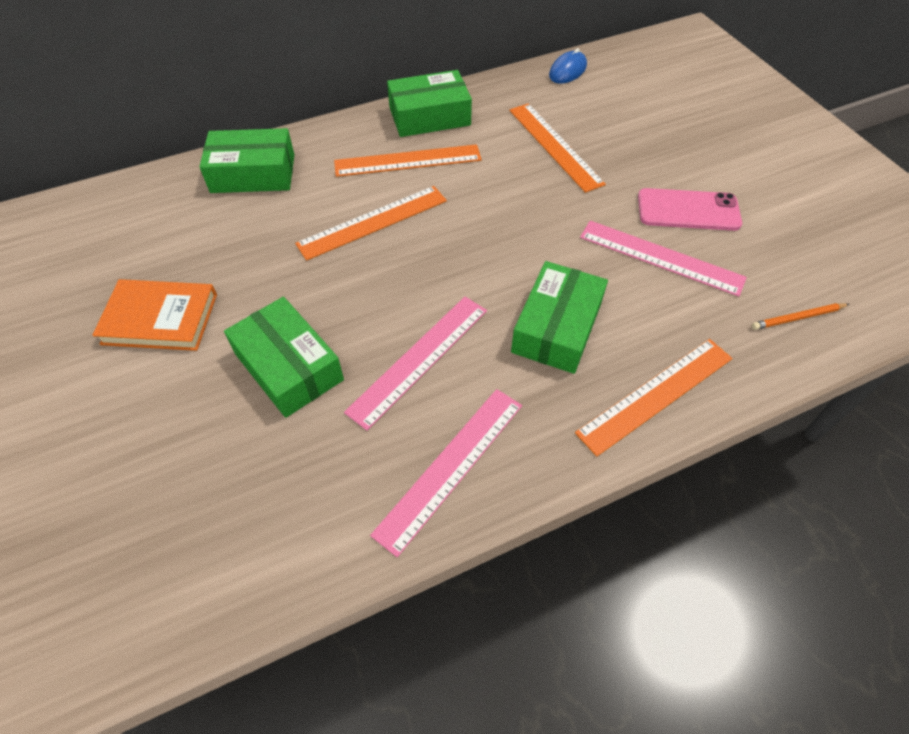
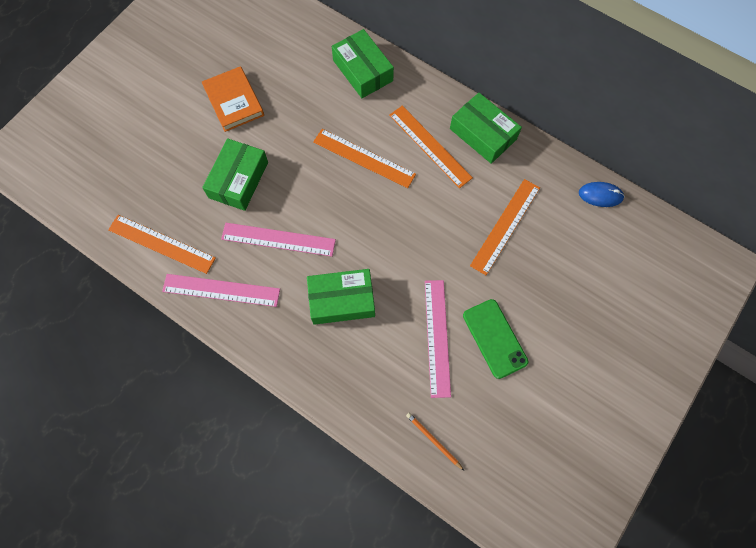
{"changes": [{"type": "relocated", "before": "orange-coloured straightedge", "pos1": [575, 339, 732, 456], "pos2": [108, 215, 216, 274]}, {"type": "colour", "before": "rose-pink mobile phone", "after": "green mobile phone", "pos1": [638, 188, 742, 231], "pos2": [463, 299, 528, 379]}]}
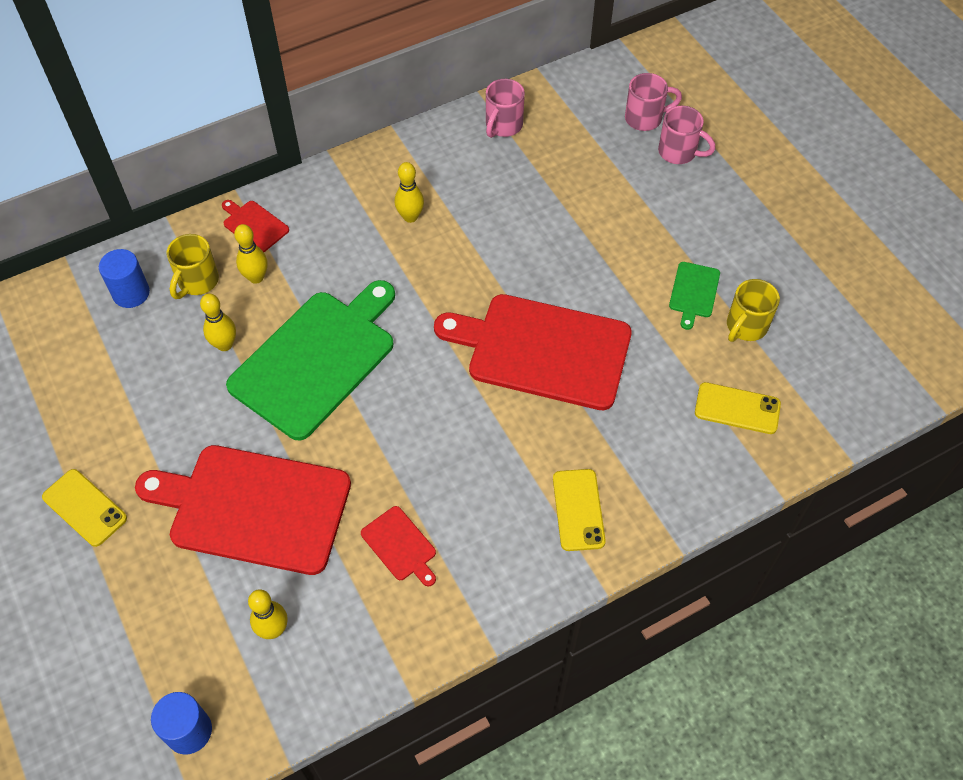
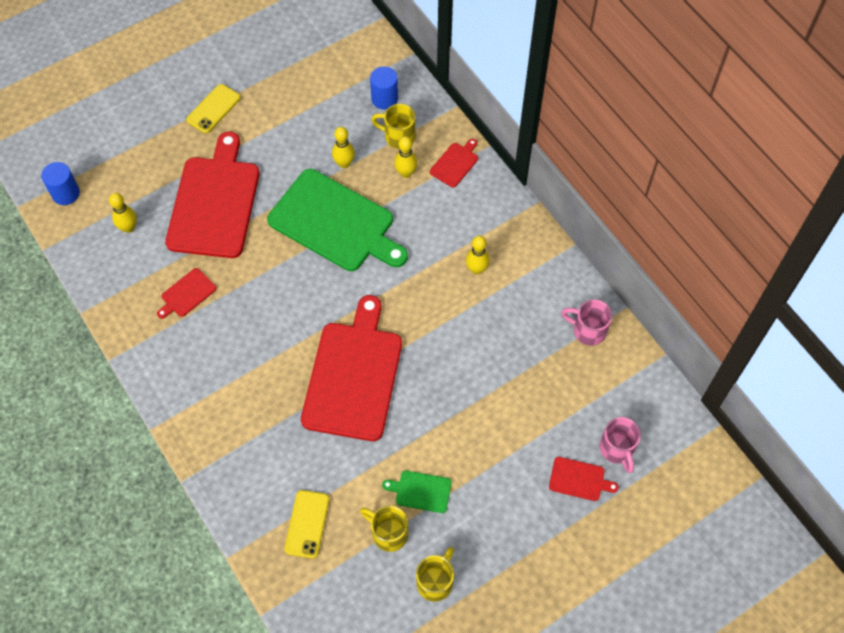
{"changes": [{"type": "missing", "before": "yellow mobile phone", "pos1": [553, 469, 606, 551]}, {"type": "exchanged", "before": "rose-pink tea mug", "after": "scarlet chopping board", "pos1": [658, 106, 716, 164], "pos2": [549, 457, 619, 501]}, {"type": "appeared", "after": "yellow tea mug", "pos2": [416, 547, 454, 602]}]}
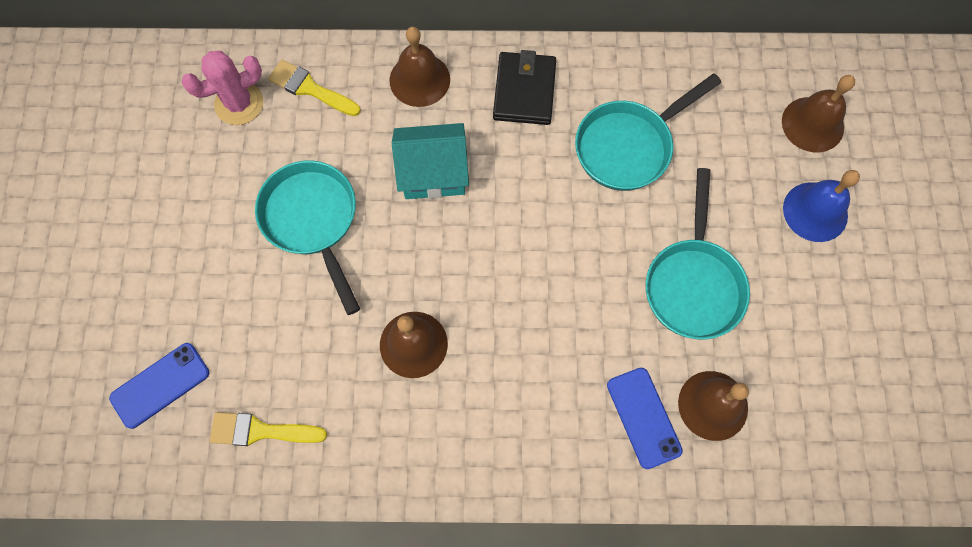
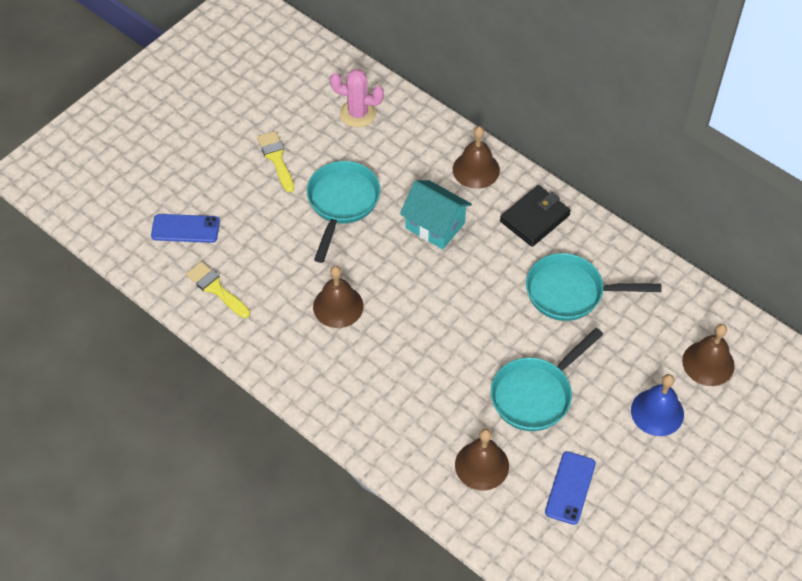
{"changes": [{"type": "relocated", "before": "yellow paint brush", "pos1": [268, 60, 361, 116], "pos2": [257, 131, 294, 192]}, {"type": "relocated", "before": "blue mobile phone", "pos1": [607, 368, 683, 469], "pos2": [545, 451, 596, 525]}]}
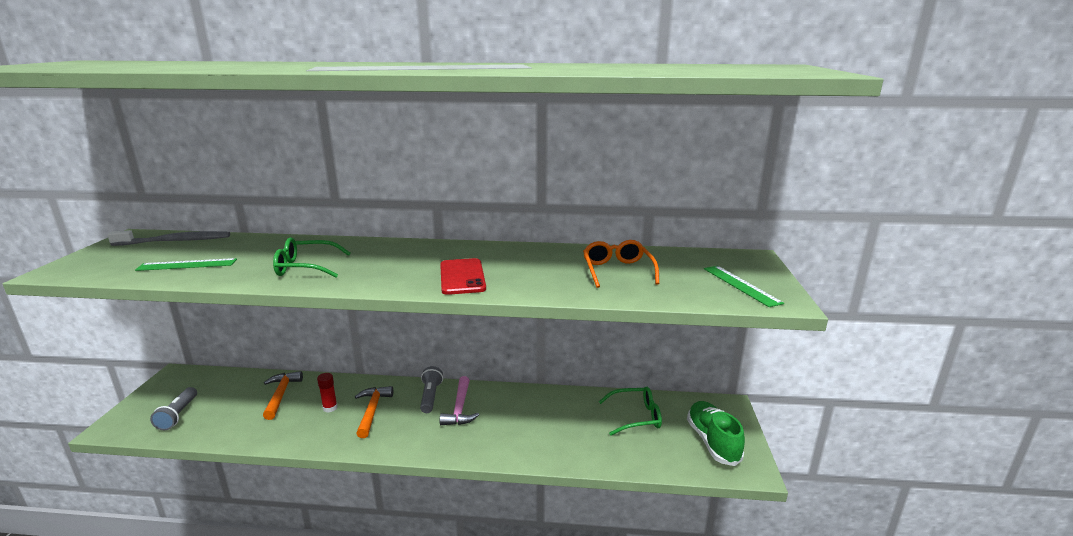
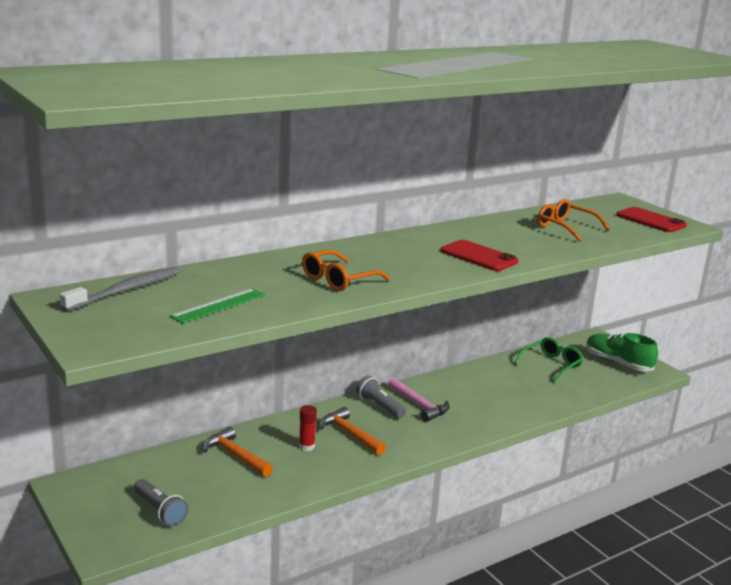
{"changes": [{"type": "colour", "before": "green eyeglasses", "after": "orange-coloured eyeglasses", "pos1": [273, 238, 351, 278], "pos2": [302, 250, 390, 291]}, {"type": "exchanged", "before": "green straightedge", "after": "scarlet mobile phone", "pos1": [704, 266, 784, 307], "pos2": [616, 207, 687, 232]}]}
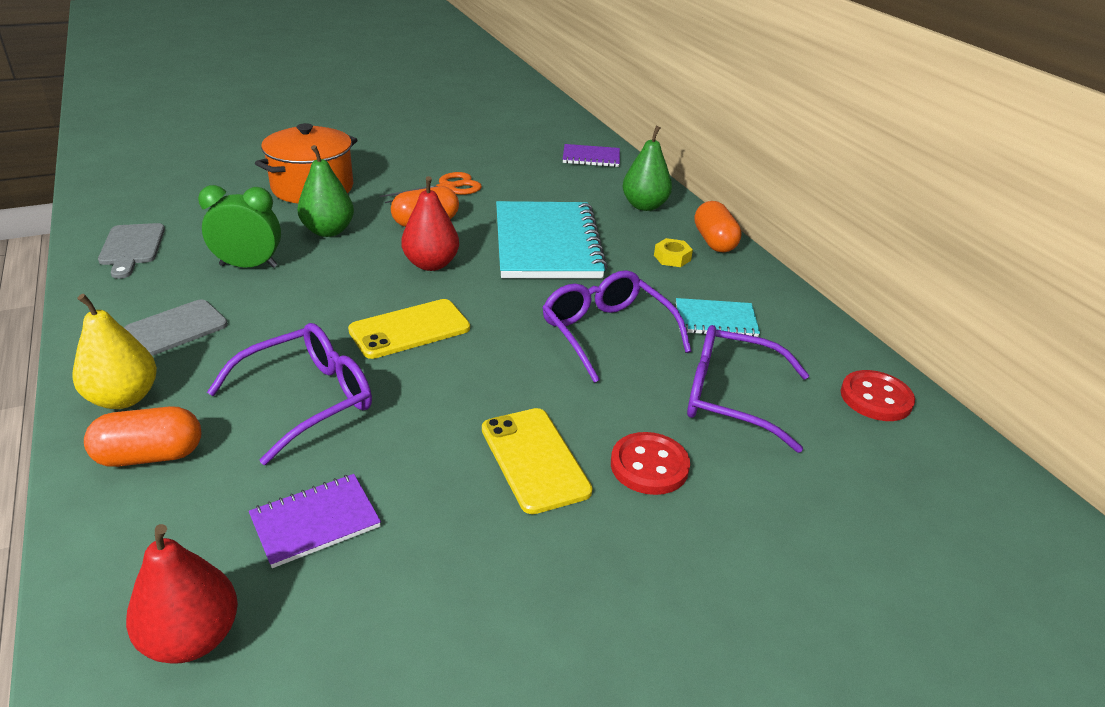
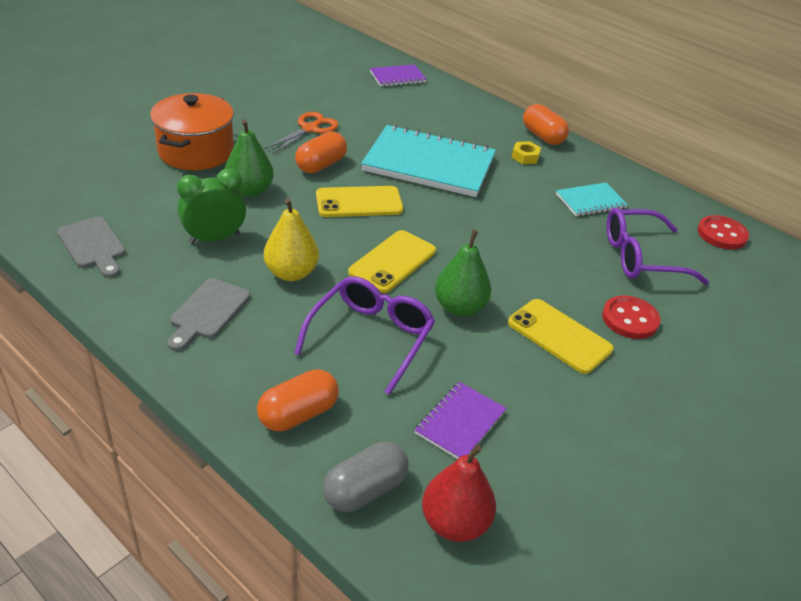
{"changes": [{"type": "relocated", "before": "yellow pear", "pos1": [72, 294, 157, 409], "pos2": [264, 198, 319, 281]}, {"type": "exchanged", "before": "scarlet pear", "after": "yellow mobile phone", "pos1": [401, 176, 459, 271], "pos2": [316, 186, 403, 217]}, {"type": "spun", "before": "teal notepad", "pos1": [496, 201, 608, 278], "pos2": [361, 125, 496, 197], "turn": -45}, {"type": "missing", "before": "purple eyeglasses", "pos1": [542, 270, 692, 383]}, {"type": "relocated", "before": "green pear", "pos1": [622, 126, 672, 211], "pos2": [435, 230, 491, 317]}, {"type": "appeared", "after": "grey pill", "pos2": [323, 442, 409, 512]}]}
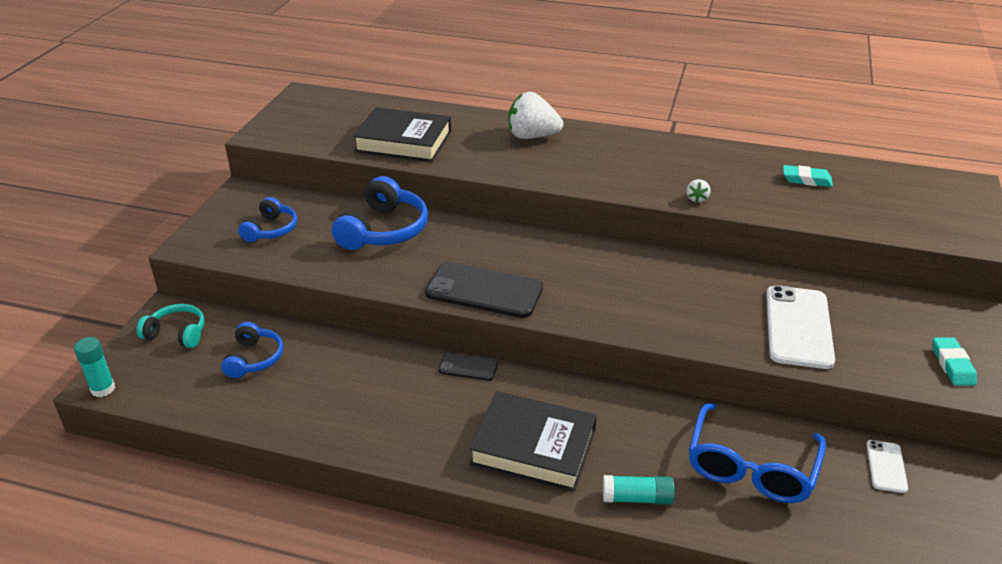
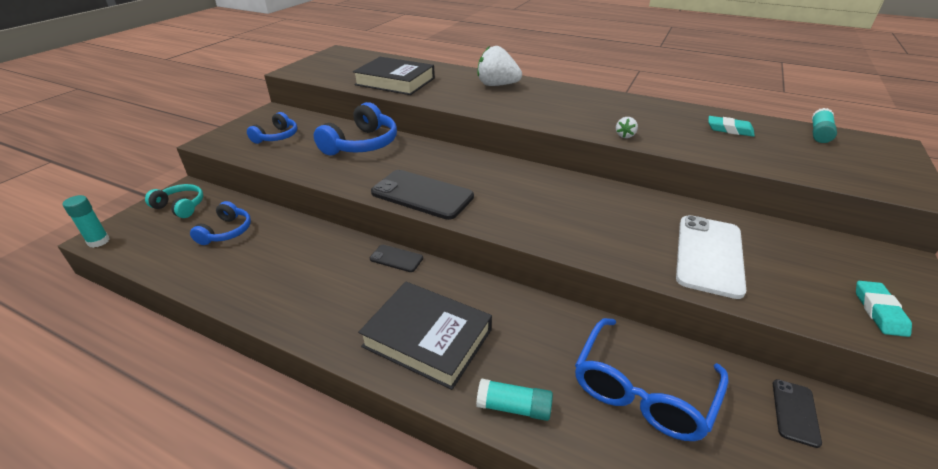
{"changes": [{"type": "colour", "before": "pure white mobile phone", "after": "black mobile phone", "pos1": [866, 440, 908, 493], "pos2": [773, 379, 822, 448]}, {"type": "appeared", "after": "teal glue stick", "pos2": [812, 108, 837, 143]}]}
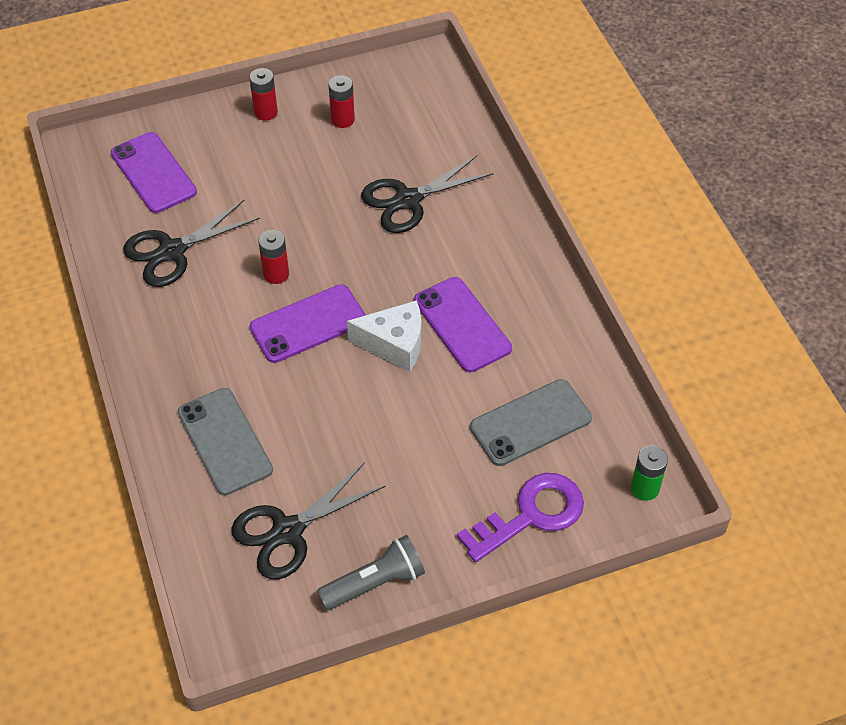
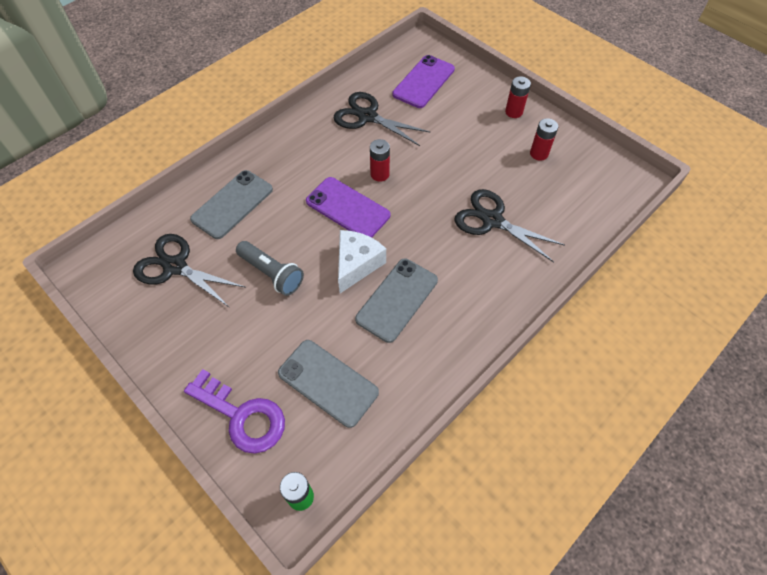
{"changes": [{"type": "relocated", "before": "grey flashlight", "pos1": [317, 535, 425, 610], "pos2": [236, 241, 304, 296]}, {"type": "spun", "before": "pure white piece of cheese", "pos1": [347, 300, 421, 372], "pos2": [338, 230, 386, 293], "turn": -135}, {"type": "colour", "before": "purple mobile phone", "after": "grey mobile phone", "pos1": [414, 277, 512, 372], "pos2": [355, 259, 438, 343]}]}
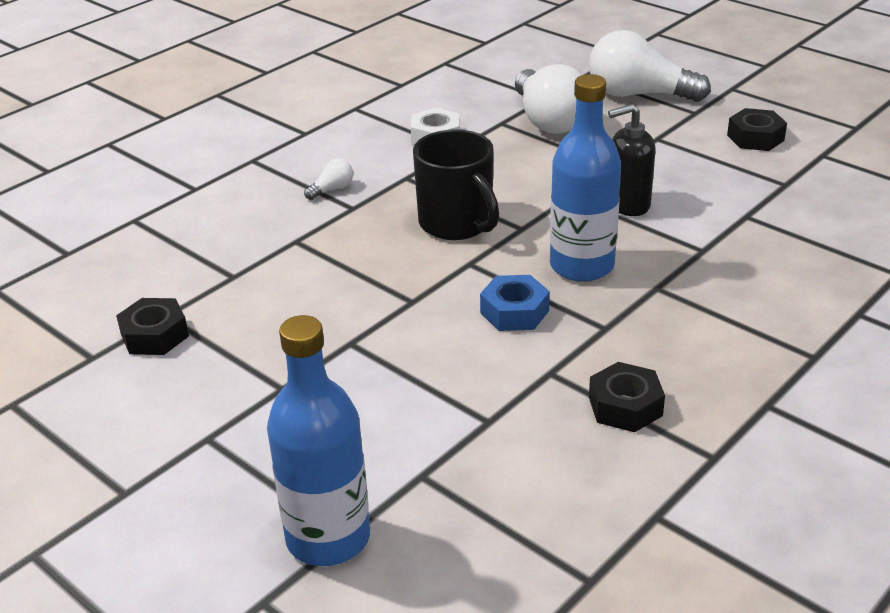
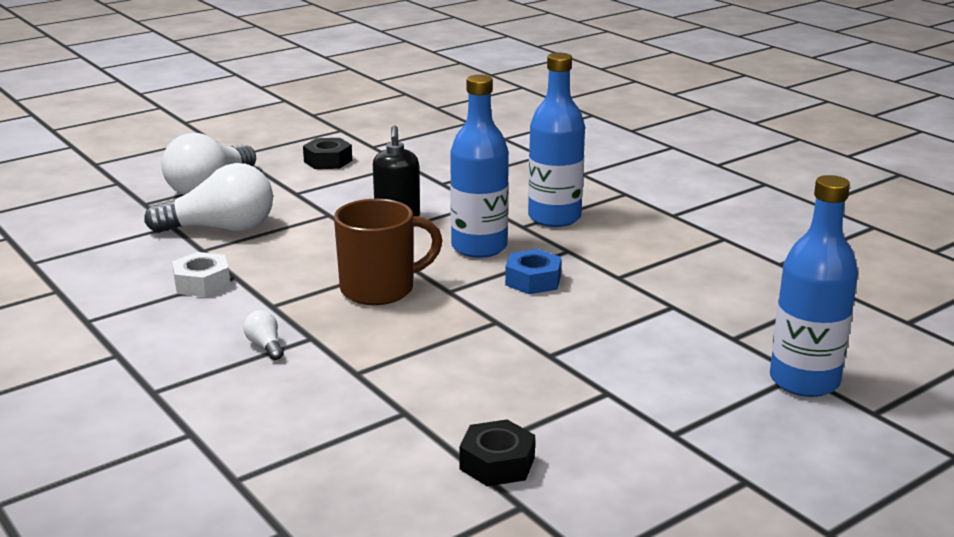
{"changes": [{"type": "colour", "before": "black tea mug", "after": "brown tea mug", "pos1": [413, 129, 499, 240], "pos2": [334, 199, 443, 305]}, {"type": "missing", "before": "black hexagon nut", "pos1": [589, 362, 665, 432]}, {"type": "appeared", "after": "blue flask", "pos2": [528, 53, 585, 227]}]}
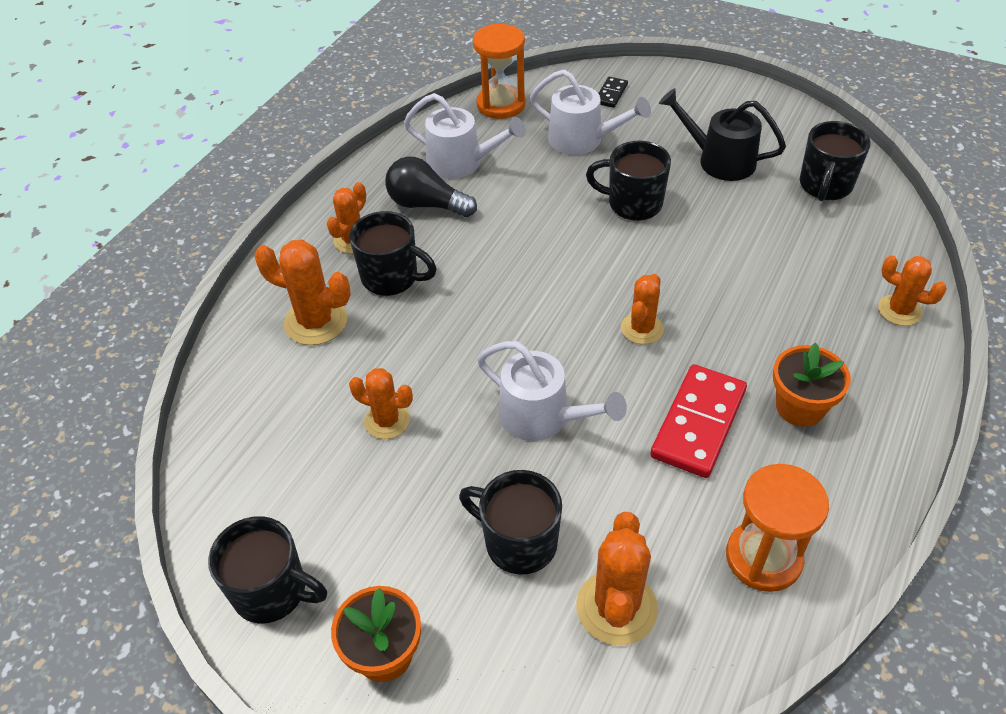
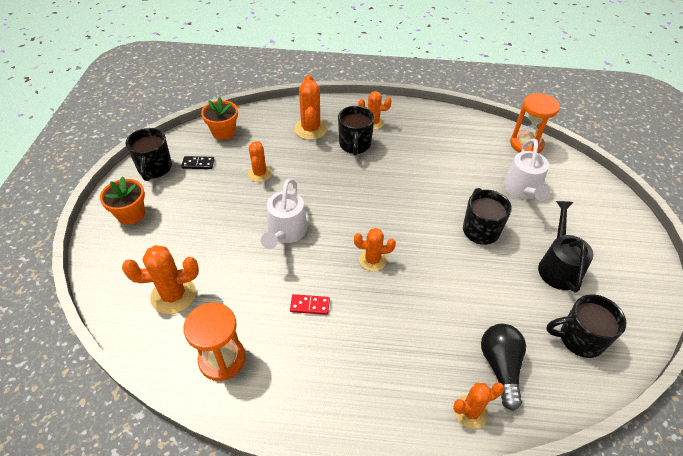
{"changes": [{"type": "relocated", "before": "black light bulb", "pos1": [385, 156, 477, 217], "pos2": [481, 324, 526, 411]}, {"type": "missing", "before": "pure white watering pot", "pos1": [404, 93, 526, 178]}, {"type": "missing", "before": "black tea mug", "pos1": [459, 470, 562, 575]}, {"type": "relocated", "before": "black domino", "pos1": [598, 77, 628, 108], "pos2": [181, 156, 215, 169]}, {"type": "size", "before": "scarlet domino", "pos1": [650, 364, 747, 478], "pos2": [290, 294, 330, 315], "scale": 0.49}, {"type": "relocated", "before": "orange-coloured potted plant", "pos1": [773, 343, 851, 427], "pos2": [201, 97, 238, 140]}, {"type": "spun", "before": "orange-coloured cactus", "pos1": [878, 255, 947, 326], "pos2": [453, 382, 504, 429], "turn": 60}]}
